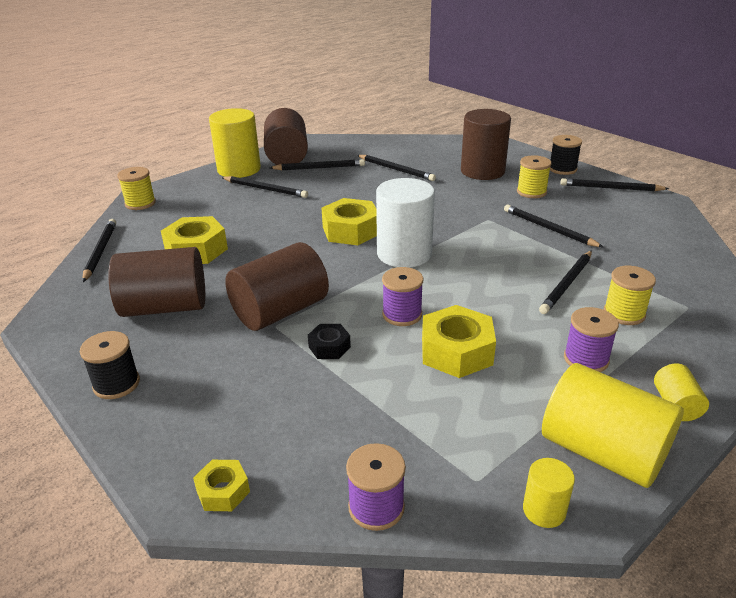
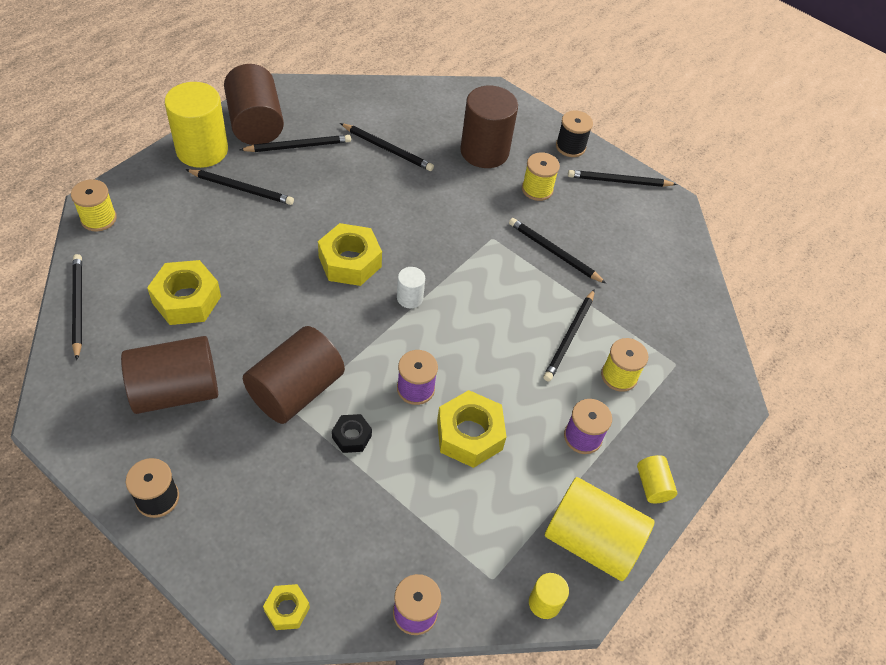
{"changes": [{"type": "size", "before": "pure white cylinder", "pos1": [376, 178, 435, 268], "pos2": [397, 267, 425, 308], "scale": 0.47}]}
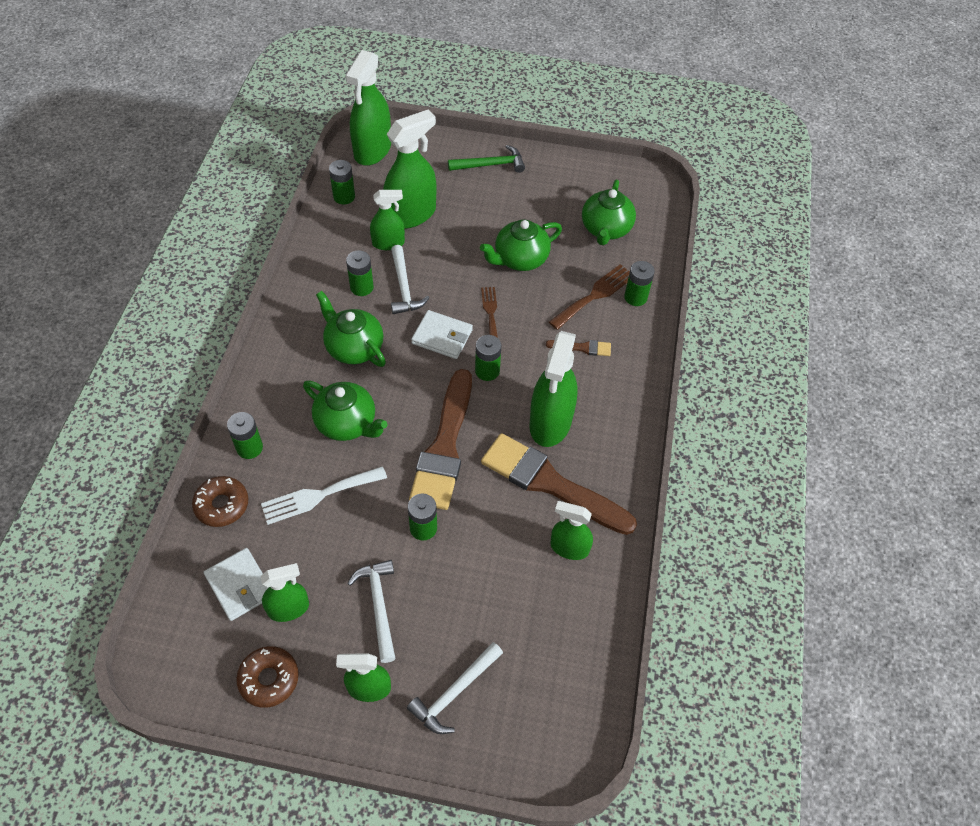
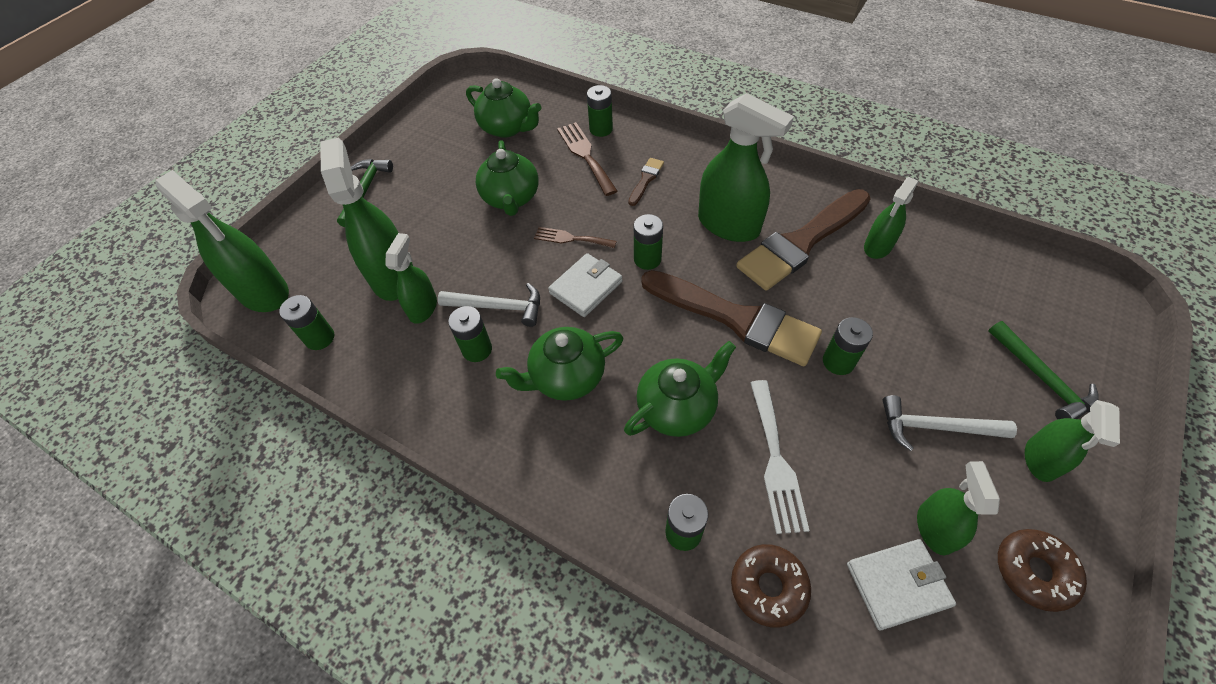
{"changes": [{"type": "colour", "before": "pure white hammer", "after": "green hammer", "pos1": [407, 642, 503, 734], "pos2": [988, 321, 1099, 419]}]}
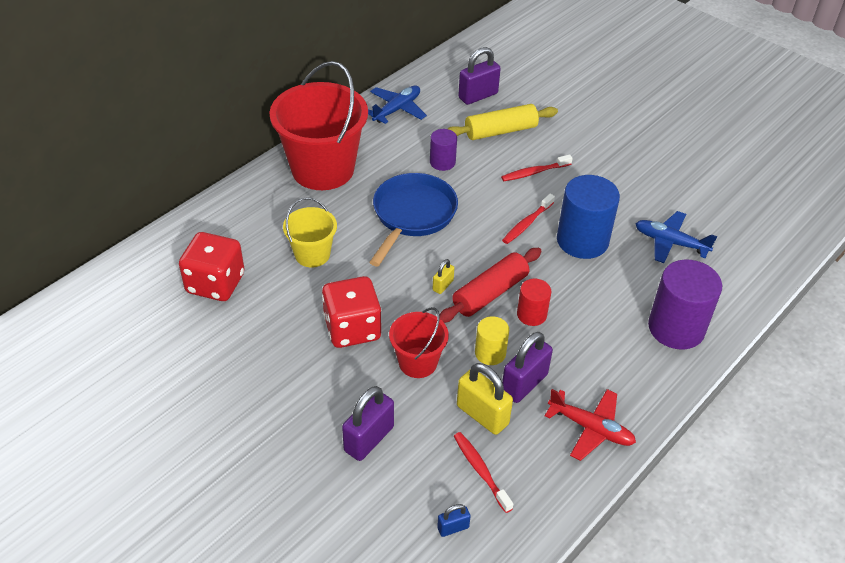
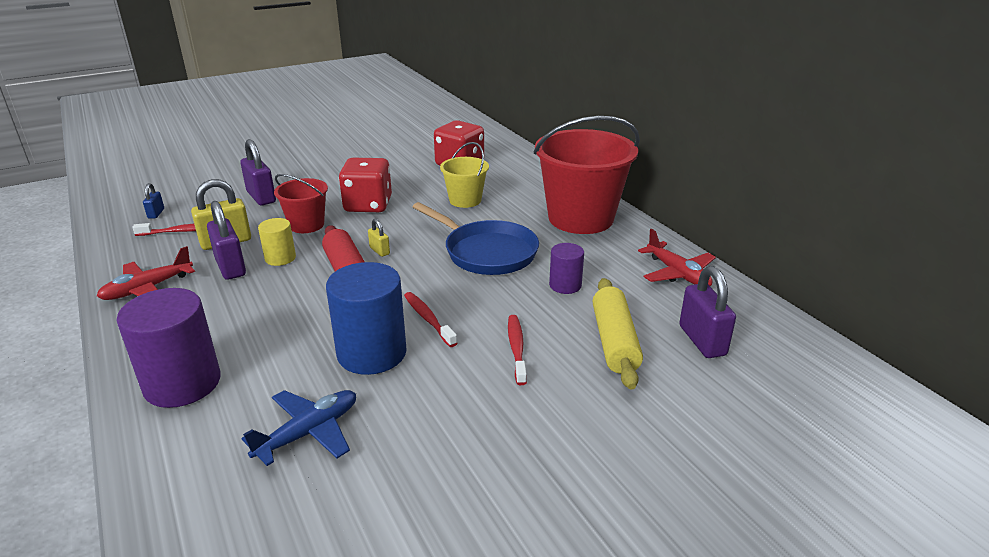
{"changes": [{"type": "colour", "before": "blue toy plane", "after": "scarlet toy plane", "pos1": [368, 86, 427, 124], "pos2": [638, 229, 716, 286]}, {"type": "missing", "before": "scarlet cylinder", "pos1": [517, 279, 551, 326]}]}
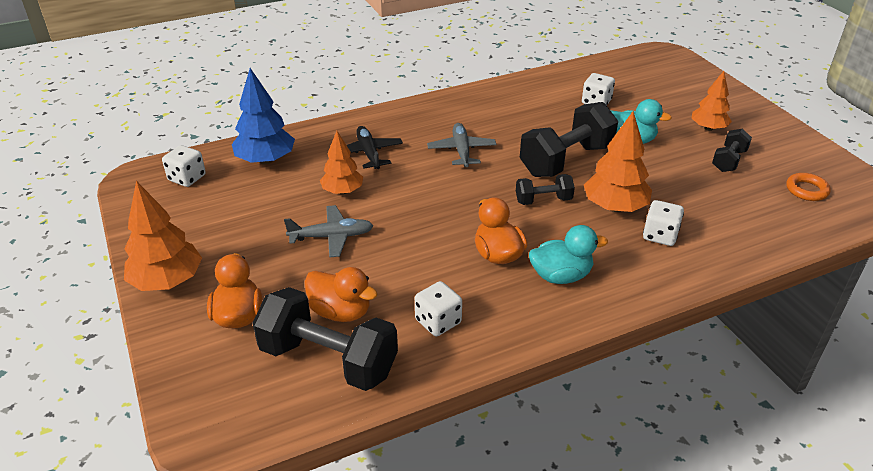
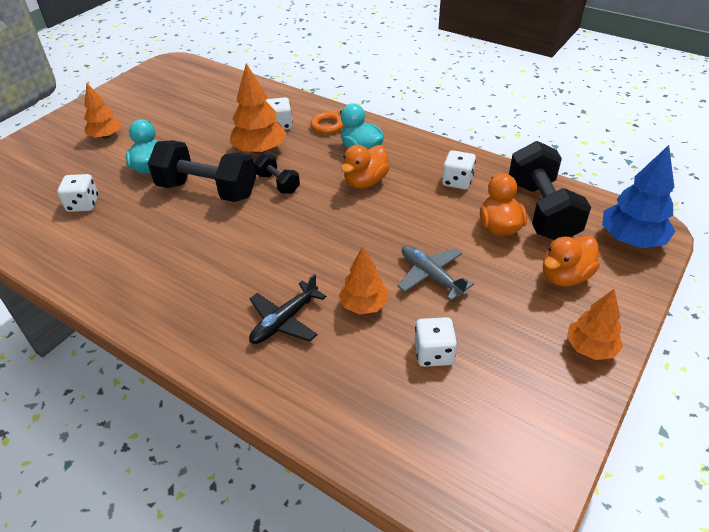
{"changes": [{"type": "size", "before": "orange-coloured tree", "pos1": [124, 181, 202, 291], "pos2": [567, 289, 623, 360], "scale": 0.66}, {"type": "relocated", "before": "pure white dice", "pos1": [162, 145, 206, 187], "pos2": [415, 317, 457, 367]}, {"type": "relocated", "before": "blue tree", "pos1": [232, 68, 295, 164], "pos2": [602, 145, 676, 248]}, {"type": "missing", "before": "grey toy plane", "pos1": [427, 123, 497, 167]}, {"type": "missing", "before": "black free weight", "pos1": [712, 129, 752, 172]}, {"type": "relocated", "before": "orange-coloured ring", "pos1": [786, 173, 831, 201], "pos2": [310, 112, 344, 134]}]}
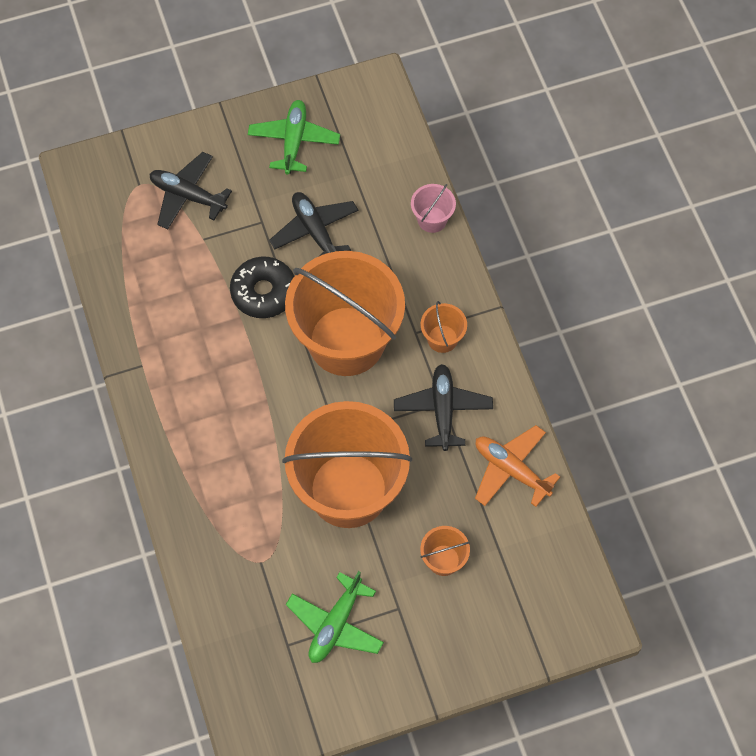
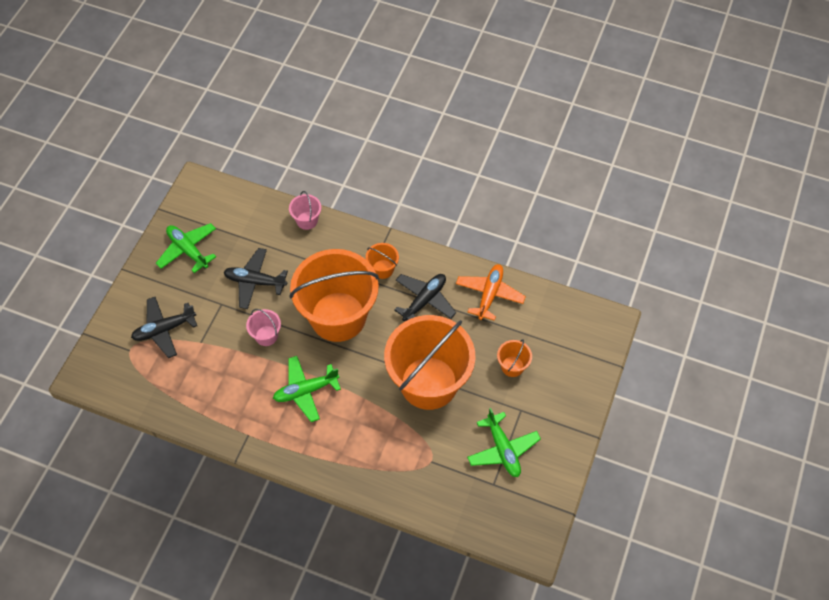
{"changes": [{"type": "exchanged", "before": "black doughnut", "after": "rose-pink sand bucket", "pos1": [230, 256, 294, 318], "pos2": [246, 309, 281, 346]}, {"type": "spun", "before": "black toy plane", "pos1": [394, 364, 493, 451], "pos2": [394, 274, 456, 321], "turn": 90}, {"type": "spun", "before": "orange-coloured toy plane", "pos1": [475, 425, 560, 507], "pos2": [456, 264, 526, 321], "turn": 120}, {"type": "appeared", "after": "green toy plane", "pos2": [273, 356, 341, 422]}]}
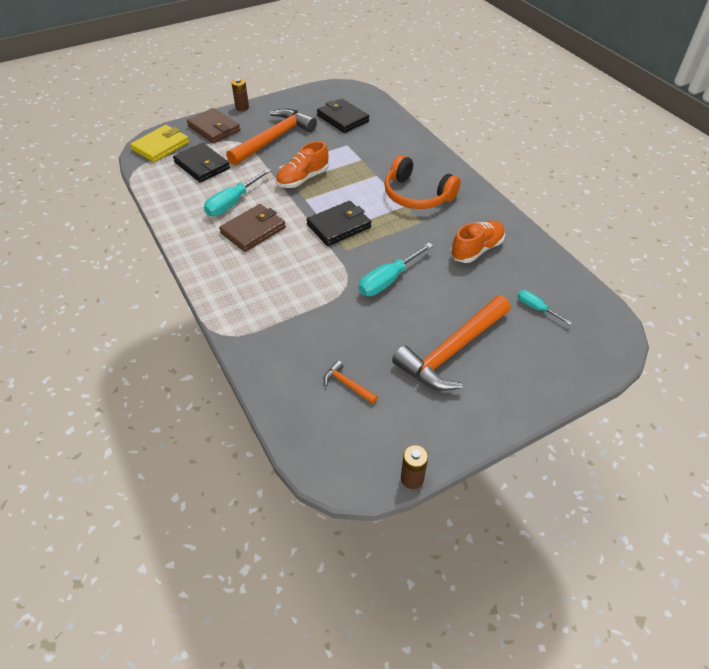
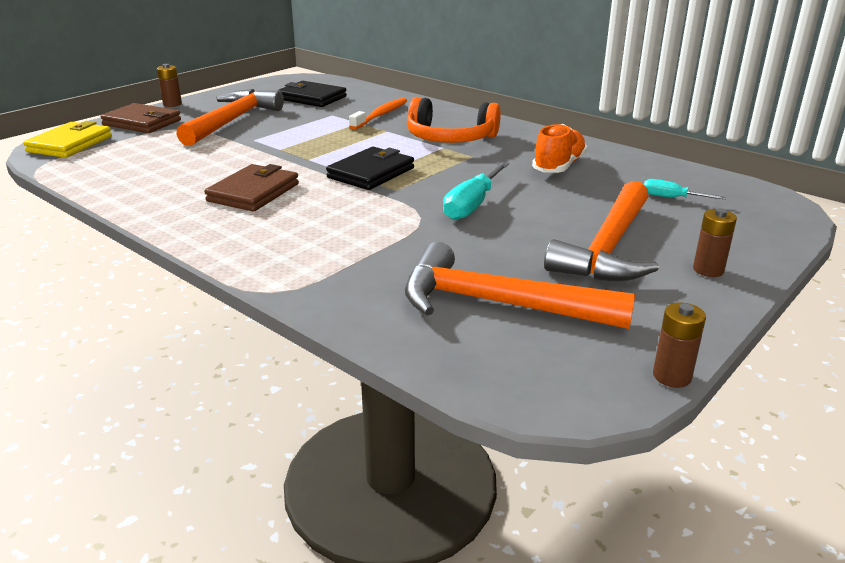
{"changes": [{"type": "missing", "before": "black wallet", "pos1": [173, 143, 230, 183]}, {"type": "missing", "before": "teal flat screwdriver", "pos1": [204, 168, 272, 216]}, {"type": "missing", "before": "orange-coloured lace-up shoe", "pos1": [276, 141, 329, 188]}, {"type": "size", "before": "orange-coloured hammer", "pos1": [324, 361, 378, 404], "pos2": [405, 242, 635, 329], "scale": 2.41}, {"type": "appeared", "after": "orange-coloured toothbrush", "pos2": [349, 98, 407, 130]}, {"type": "appeared", "after": "brown AA battery", "pos2": [693, 208, 737, 277]}]}
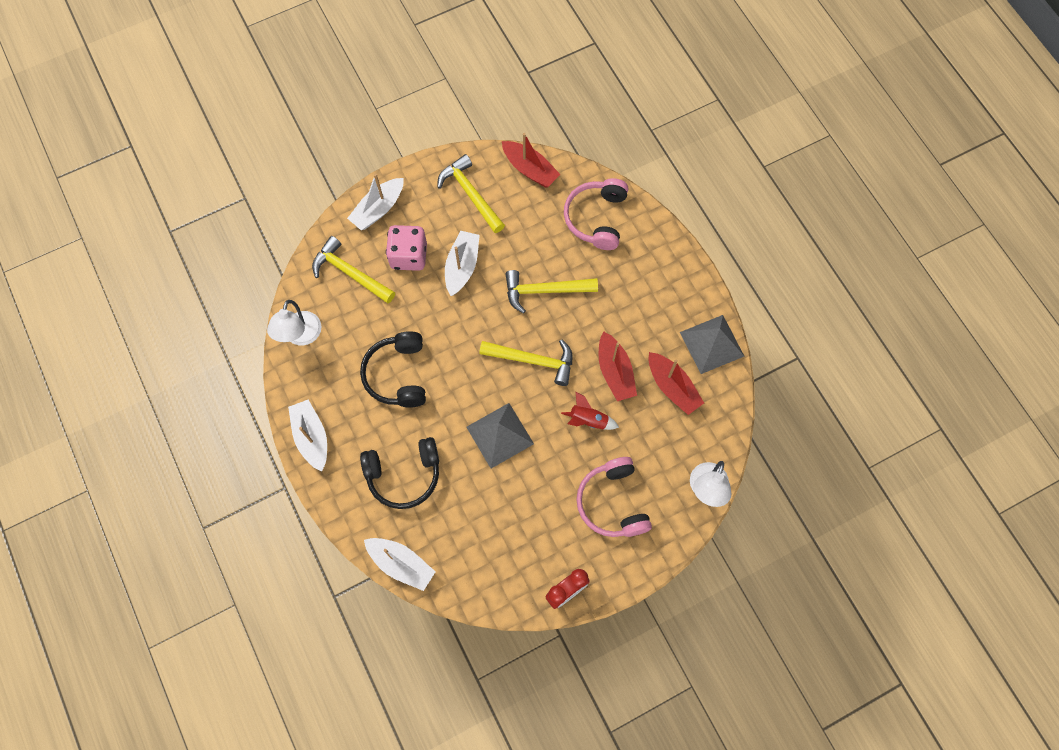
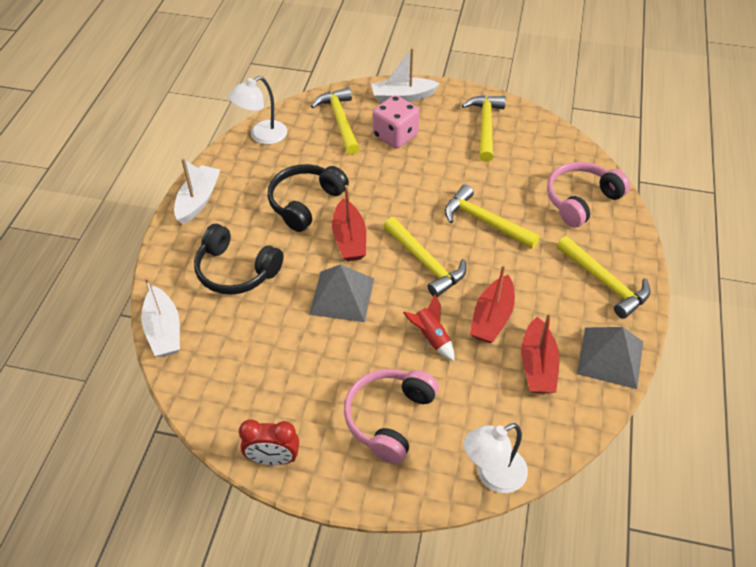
{"changes": [{"type": "missing", "before": "pure white toy boat", "pos1": [445, 231, 480, 296]}, {"type": "relocated", "before": "scarlet toy boat", "pos1": [502, 133, 560, 187], "pos2": [332, 185, 366, 261]}, {"type": "appeared", "after": "yellow hammer", "pos2": [557, 236, 650, 319]}]}
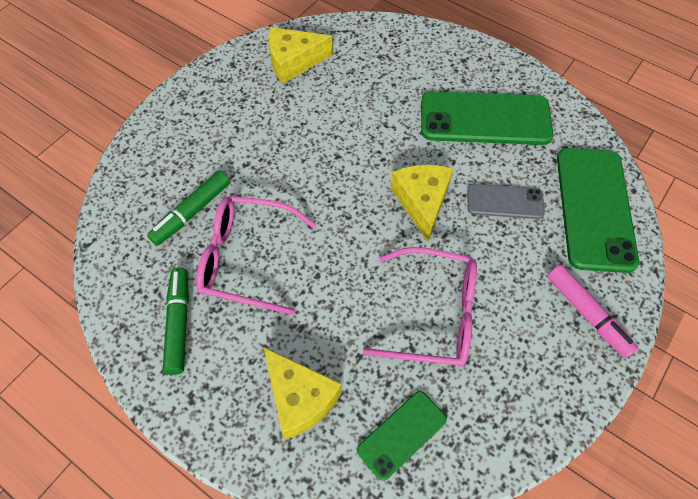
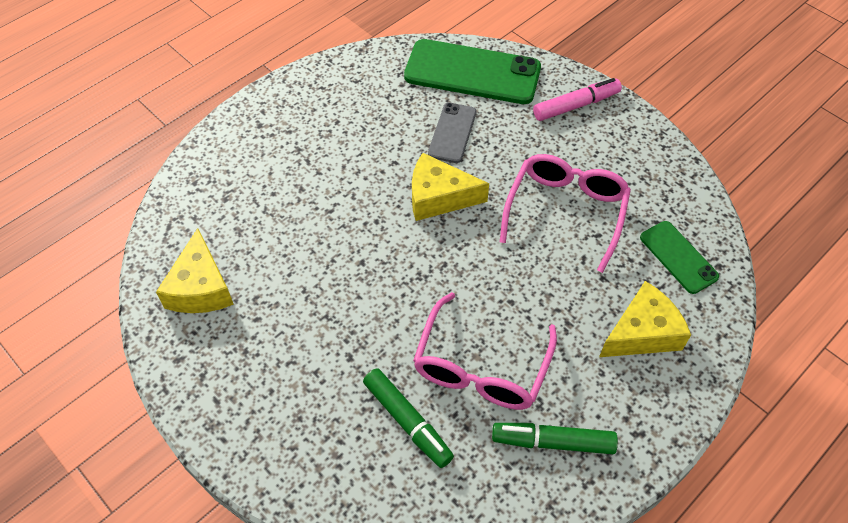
{"changes": [{"type": "missing", "before": "green mobile phone", "pos1": [421, 91, 553, 145]}]}
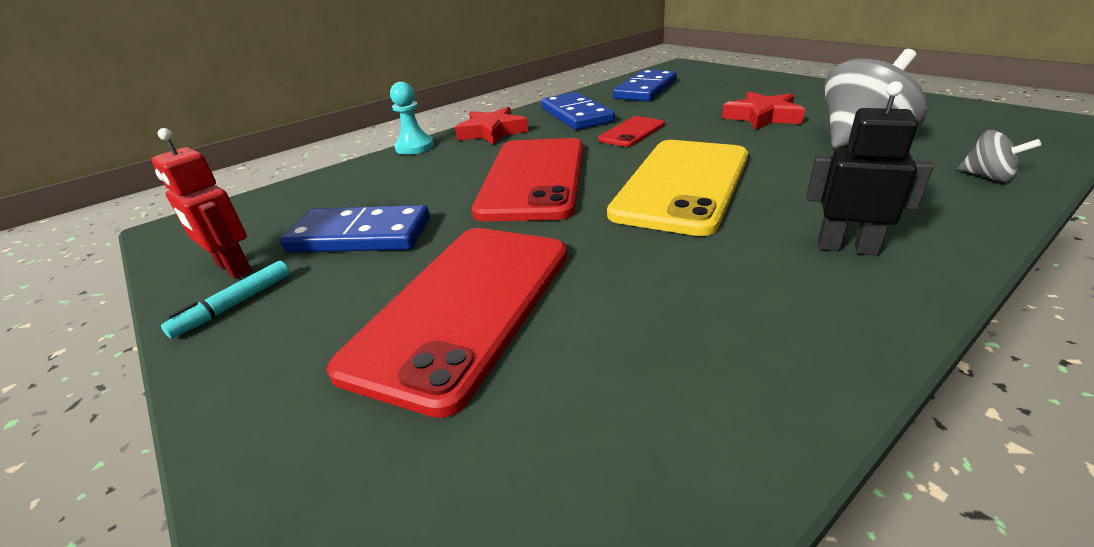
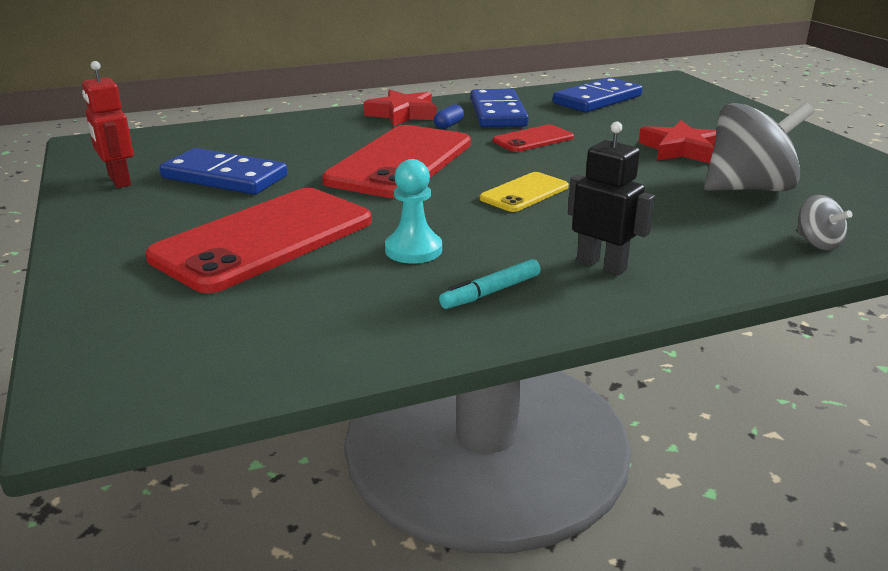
{"changes": [{"type": "relocated", "before": "teal marker pen", "pos1": [161, 261, 290, 338], "pos2": [439, 259, 540, 309]}, {"type": "relocated", "before": "teal pawn", "pos1": [390, 82, 434, 155], "pos2": [385, 159, 442, 263]}, {"type": "size", "before": "yellow mobile phone", "pos1": [607, 140, 748, 236], "pos2": [480, 172, 569, 212], "scale": 0.49}, {"type": "appeared", "after": "blue pill", "pos2": [434, 105, 464, 129]}]}
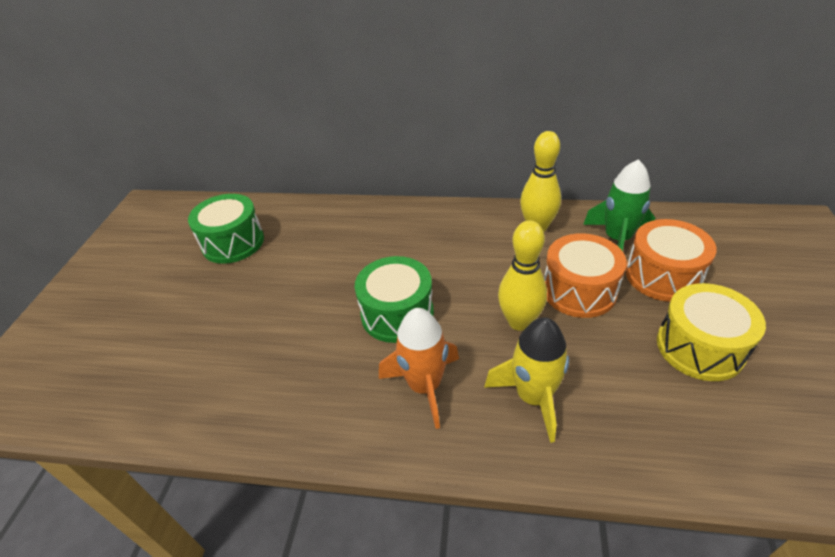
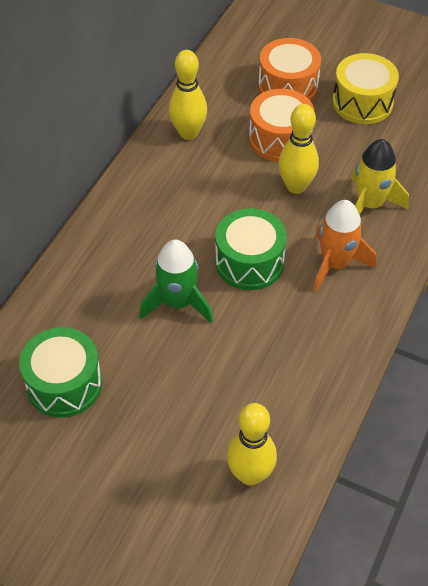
{"changes": [{"type": "relocated", "before": "green toy rocket", "pos1": [583, 159, 655, 251], "pos2": [139, 240, 213, 323]}, {"type": "appeared", "after": "yellow bowling pin", "pos2": [227, 403, 277, 486]}]}
